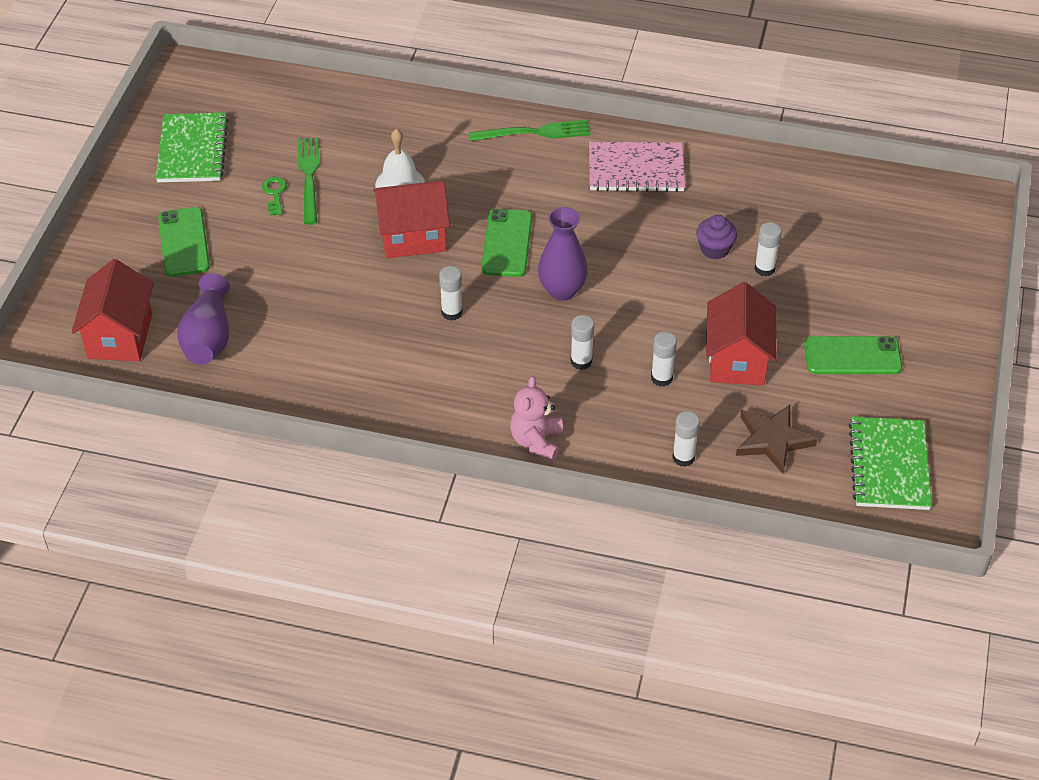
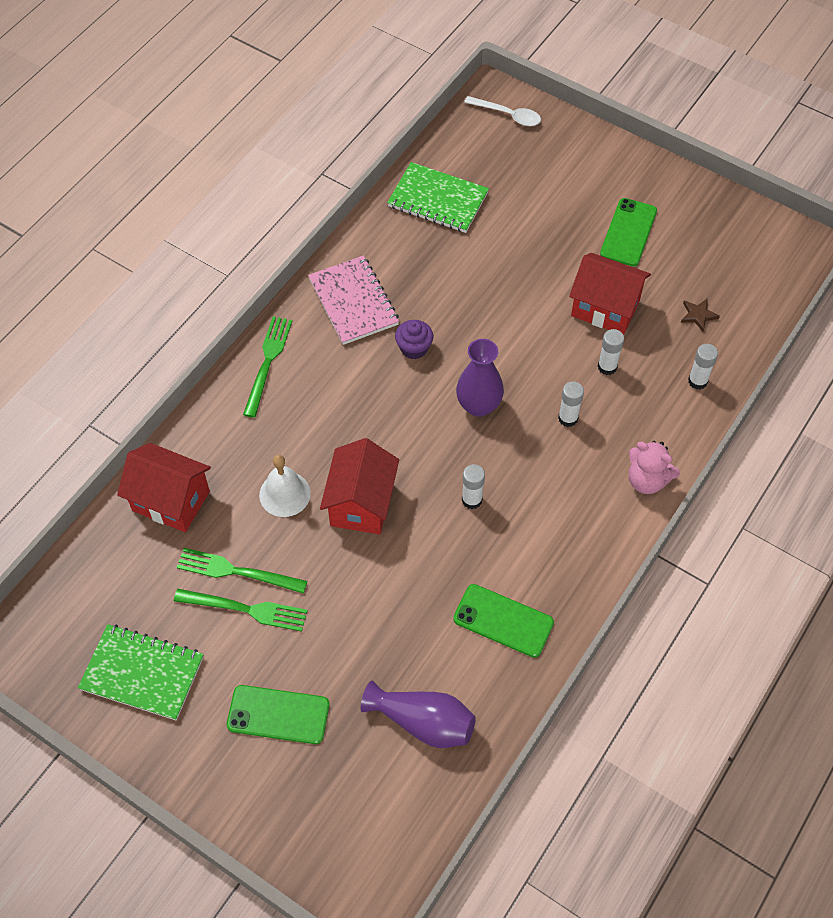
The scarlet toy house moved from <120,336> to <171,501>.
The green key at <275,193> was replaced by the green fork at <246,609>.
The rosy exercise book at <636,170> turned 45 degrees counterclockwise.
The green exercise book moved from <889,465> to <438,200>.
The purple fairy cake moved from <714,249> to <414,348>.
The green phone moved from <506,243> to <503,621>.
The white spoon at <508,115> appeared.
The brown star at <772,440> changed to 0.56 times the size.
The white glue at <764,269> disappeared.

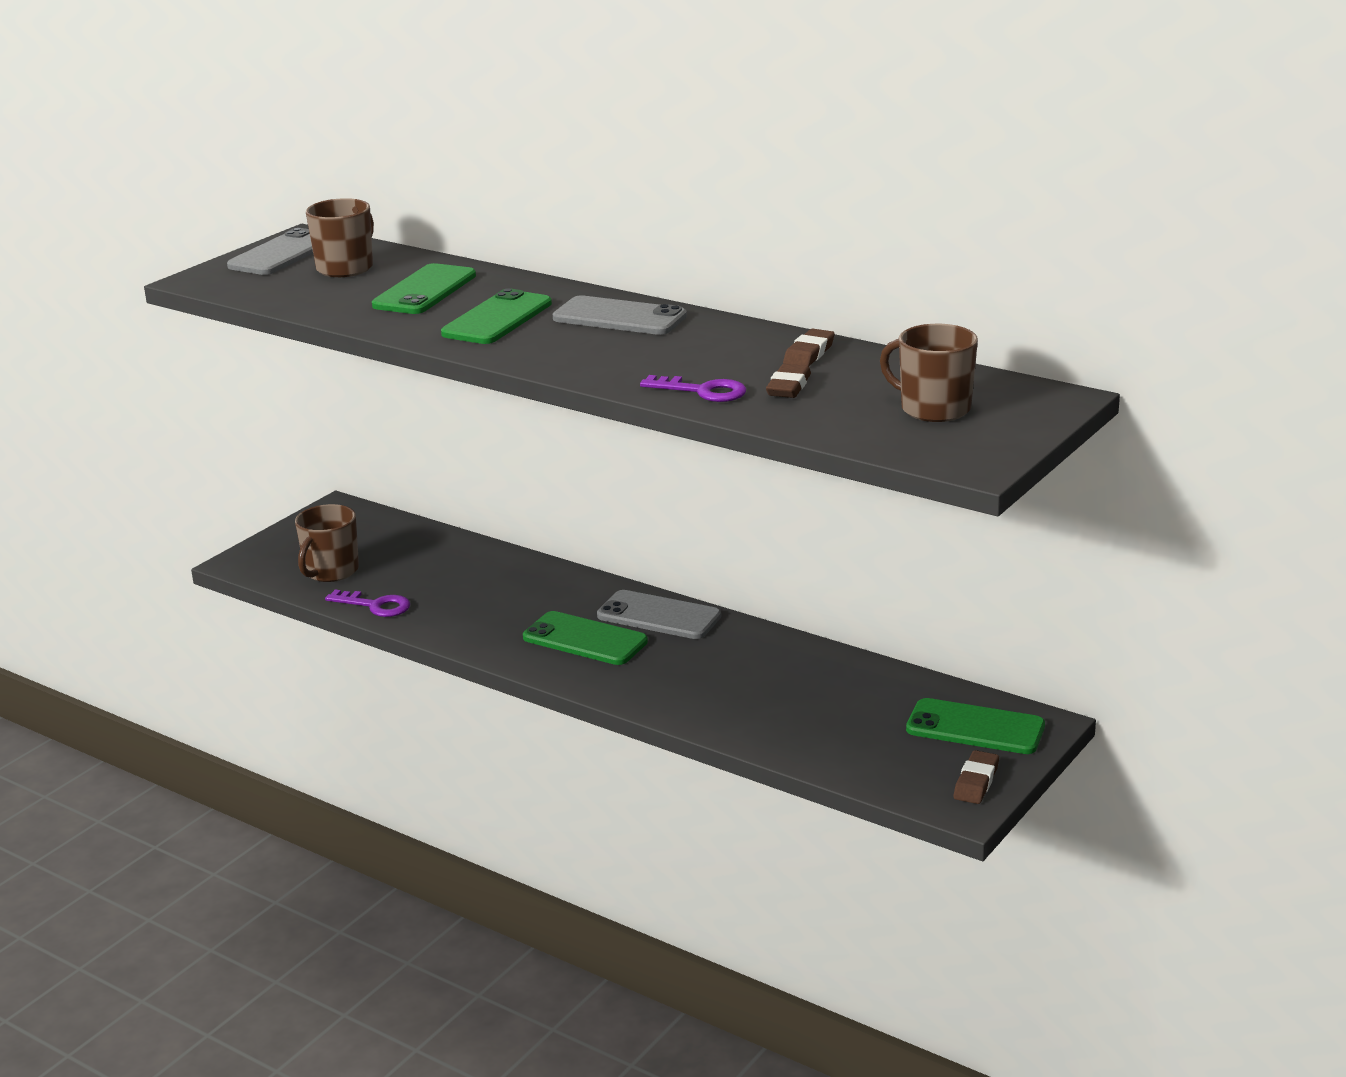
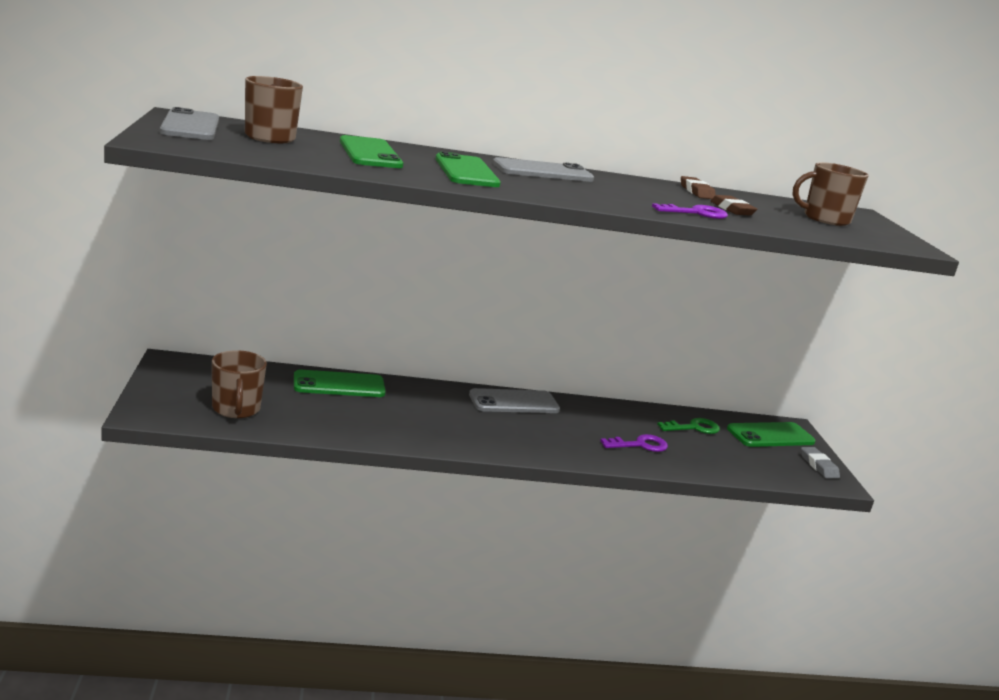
The green phone moved from <585,639> to <339,385>.
The purple key moved from <375,606> to <640,445>.
The green key at <693,428> appeared.
The brown gum eraser at <976,782> became the gray gum eraser at <818,466>.

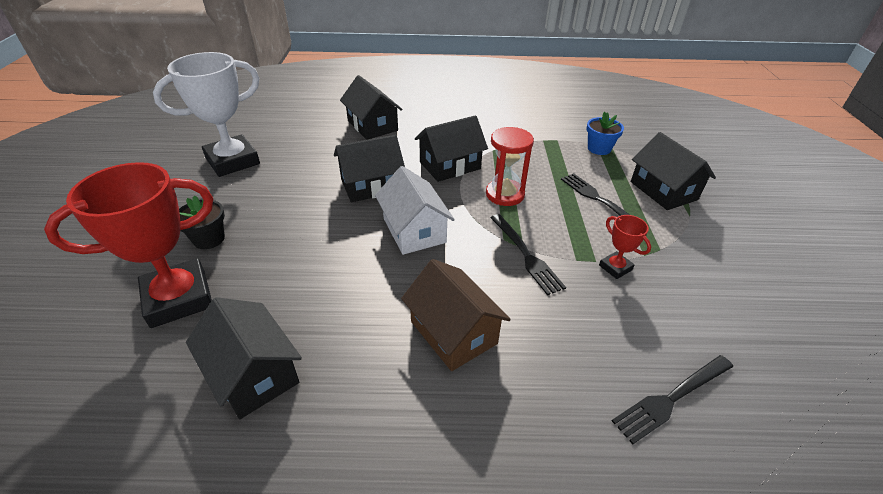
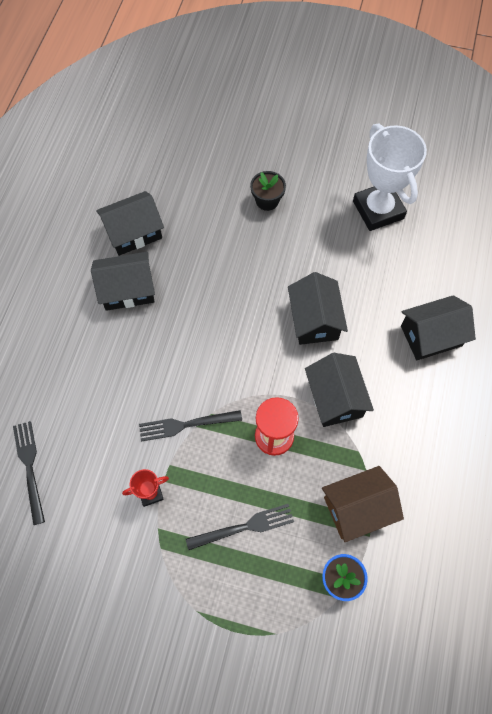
The ebony toy house moved from <663,190> to <127,289>.
The brown toy house moved from <453,332> to <357,508>.
The scarlet trophy at <179,298> disappeared.
The white toy house at <414,230> disappeared.

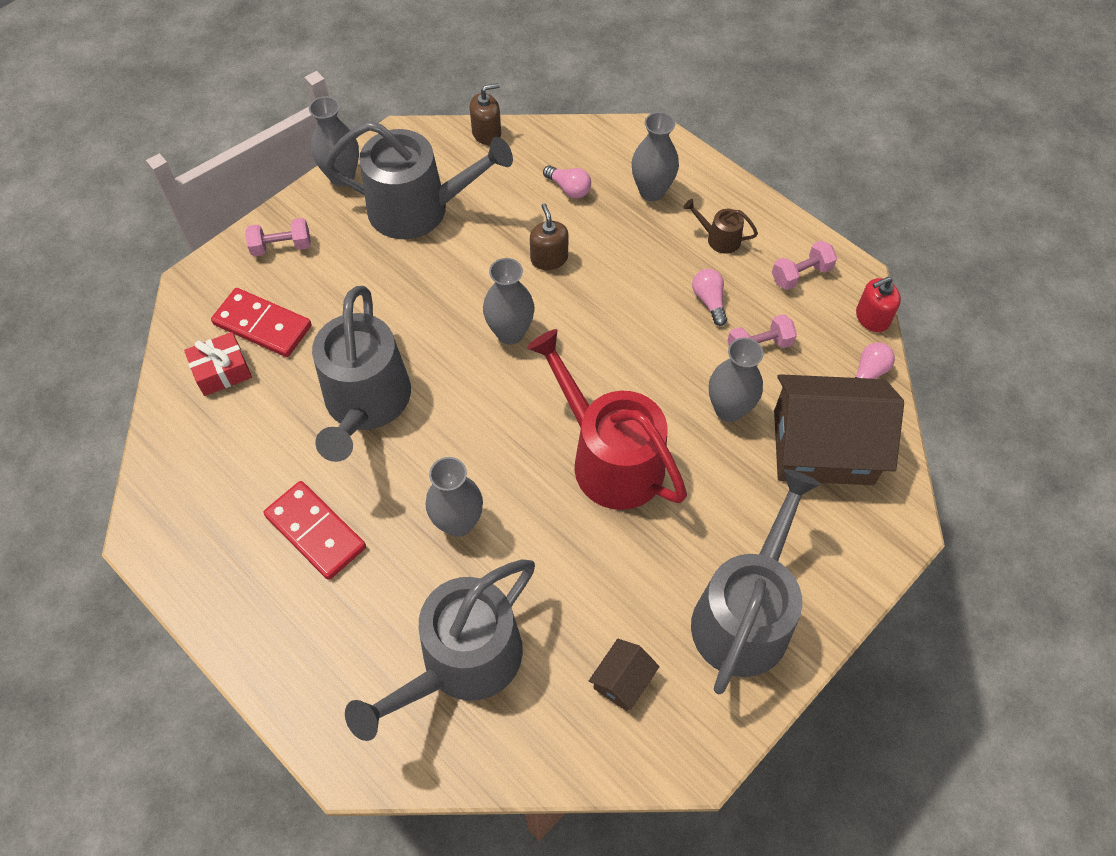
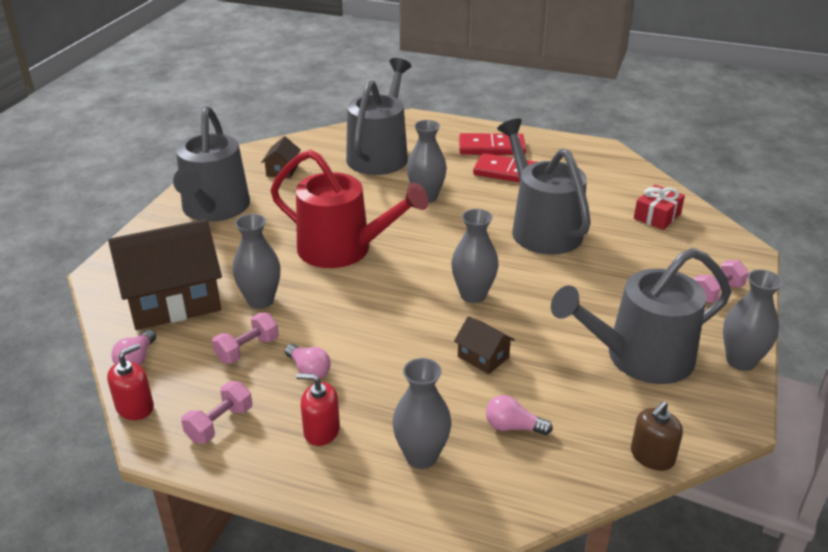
The brown sprinkling can at <719,239> was replaced by the scarlet soap dispenser at <321,431>.
The brown soap dispenser at <549,258> was replaced by the brown toy house at <483,357>.
The scarlet domino moved from <262,325> to <491,147>.

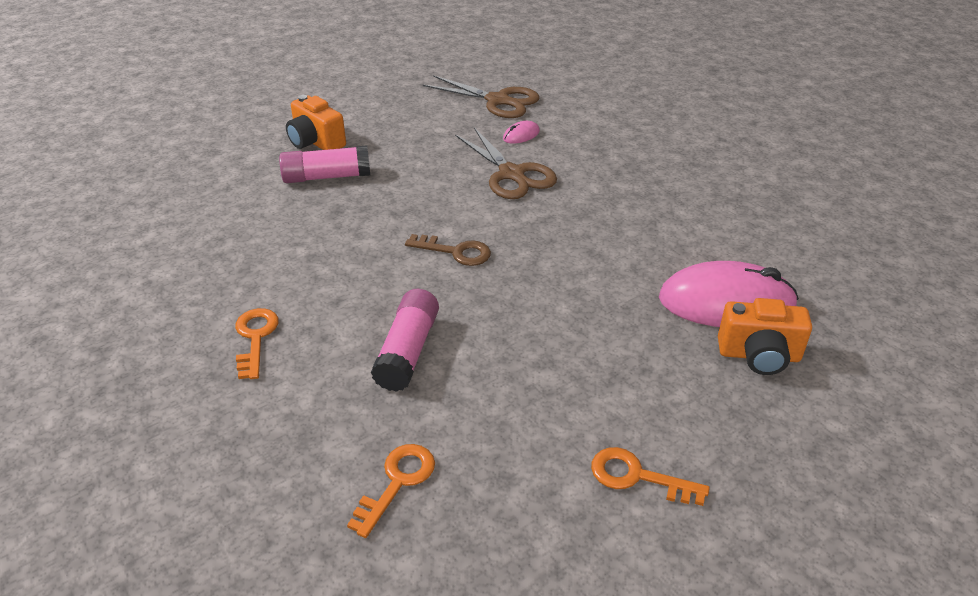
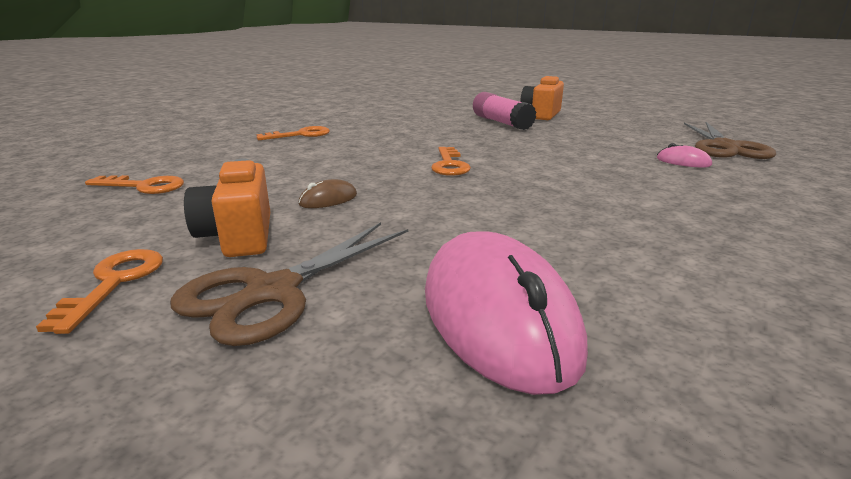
The brown shears moved from <512,174> to <271,292>.
The orange-coloured compact camera moved from <759,355> to <238,236>.
The brown mouse at <328,199> appeared.
The brown key at <455,252> became the orange-coloured key at <449,165>.
The rosy glue at <408,351> disappeared.

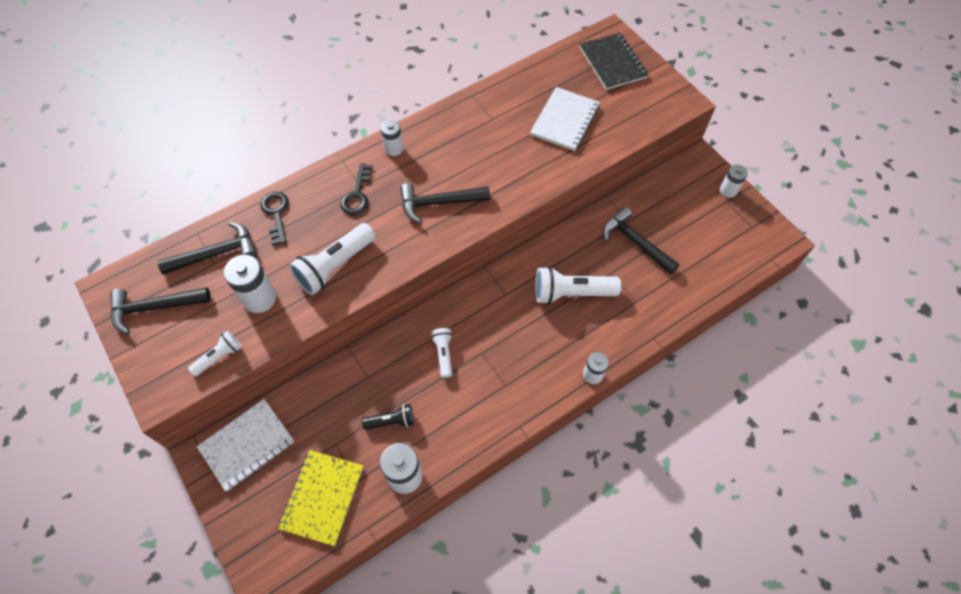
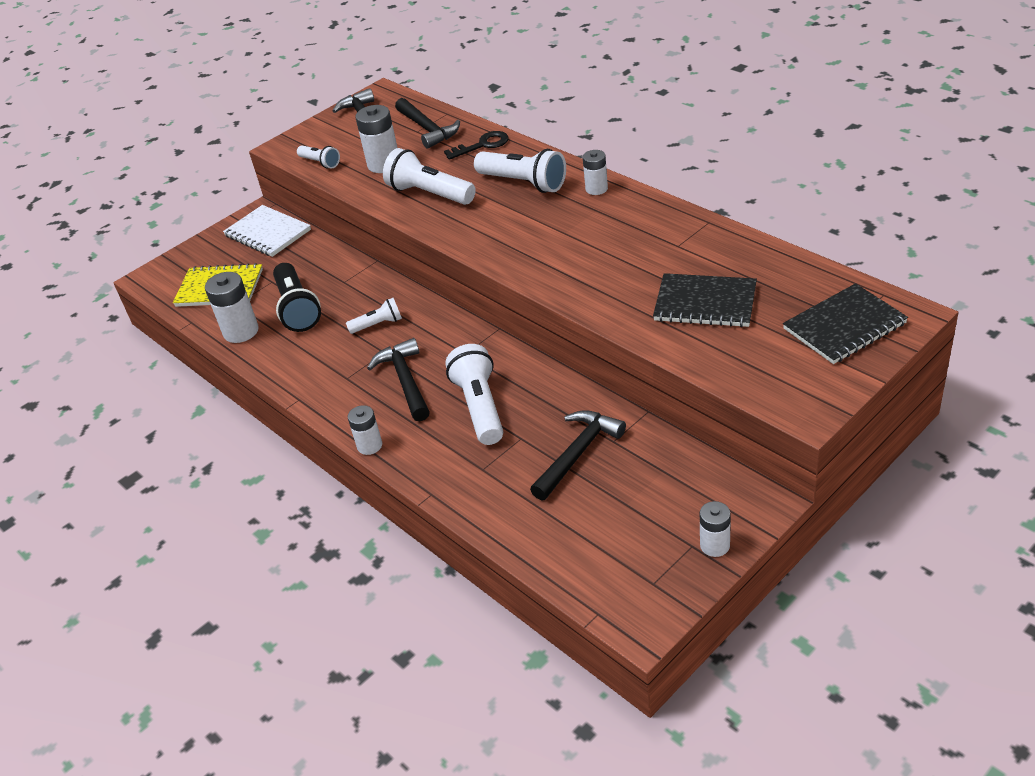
The ebony torch at <391,421> changed to 1.80 times the size.
The ebony claw hammer moved from <439,203> to <405,381>.
The ebony key at <357,194> was replaced by the white torch at <523,183>.
The white exercise book at <565,120> became the ebony exercise book at <705,303>.

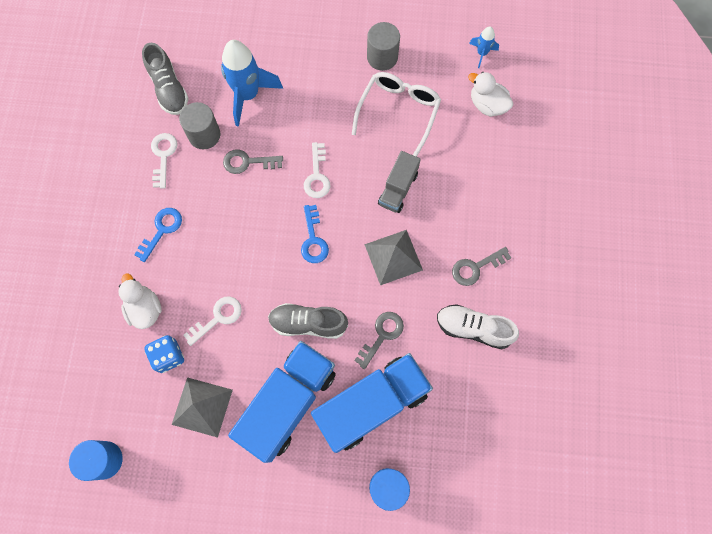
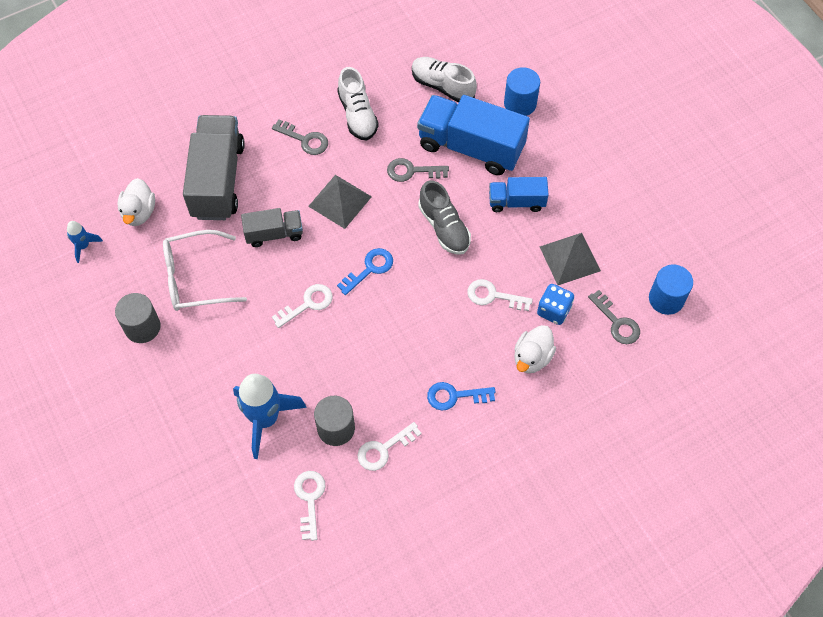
The gray truck at <218,180> appeared.
The gray lace-up shoe at <169,89> was replaced by the white key at <310,499>.
The white lace-up shoe at <442,86> appeared.
The blue truck at <288,403> changed to 0.54 times the size.
The gray key moved from <247,162> to <617,322>.

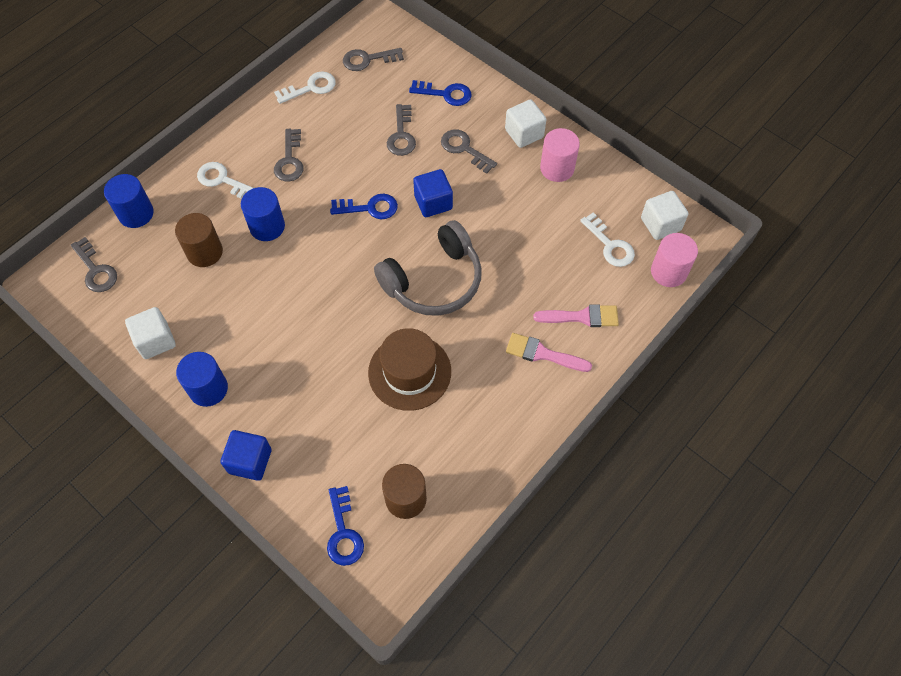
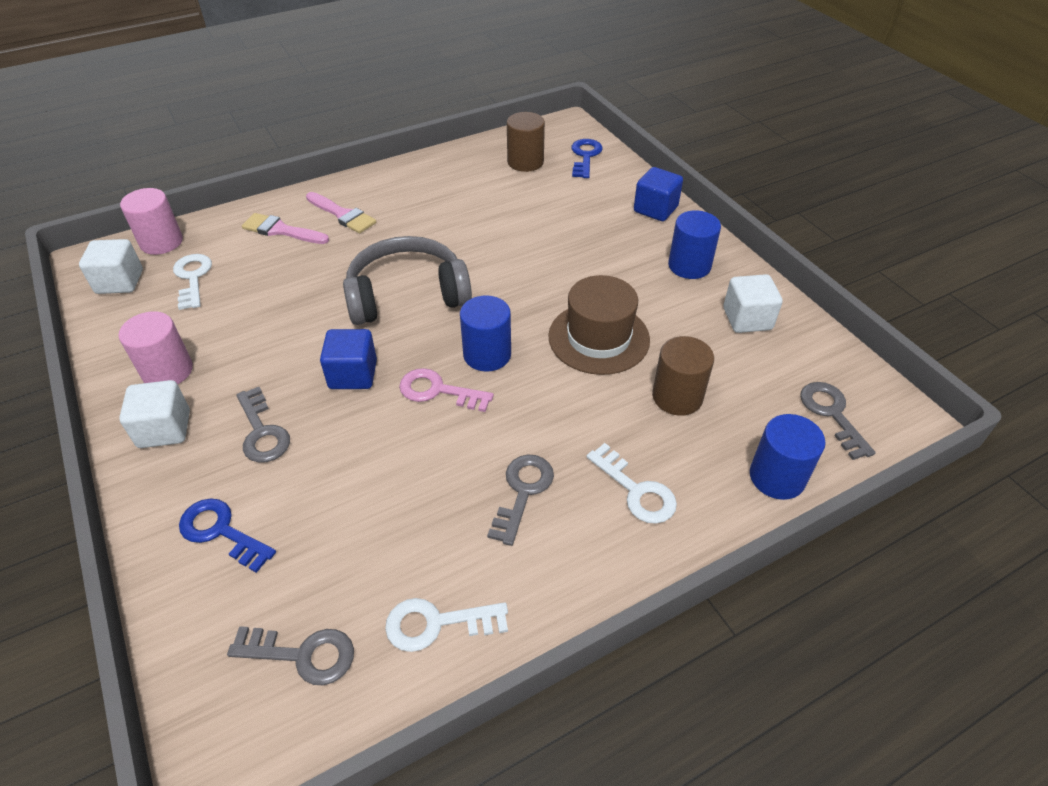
The blue key at <369,208> became the rosy key at <438,391>.
The blue cylinder moved from <267,226> to <487,354>.
The brown hat moved from <409,372> to <599,338>.
The gray key at <401,135> disappeared.

